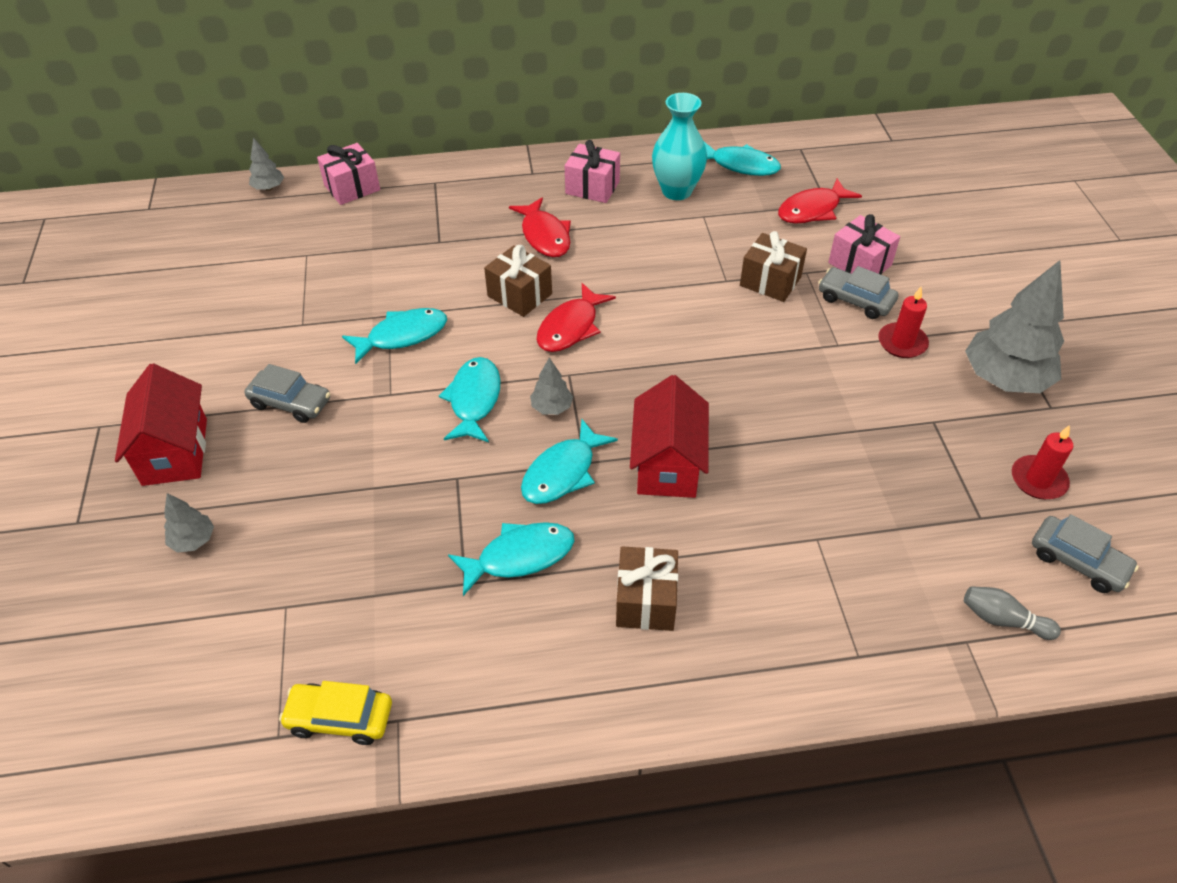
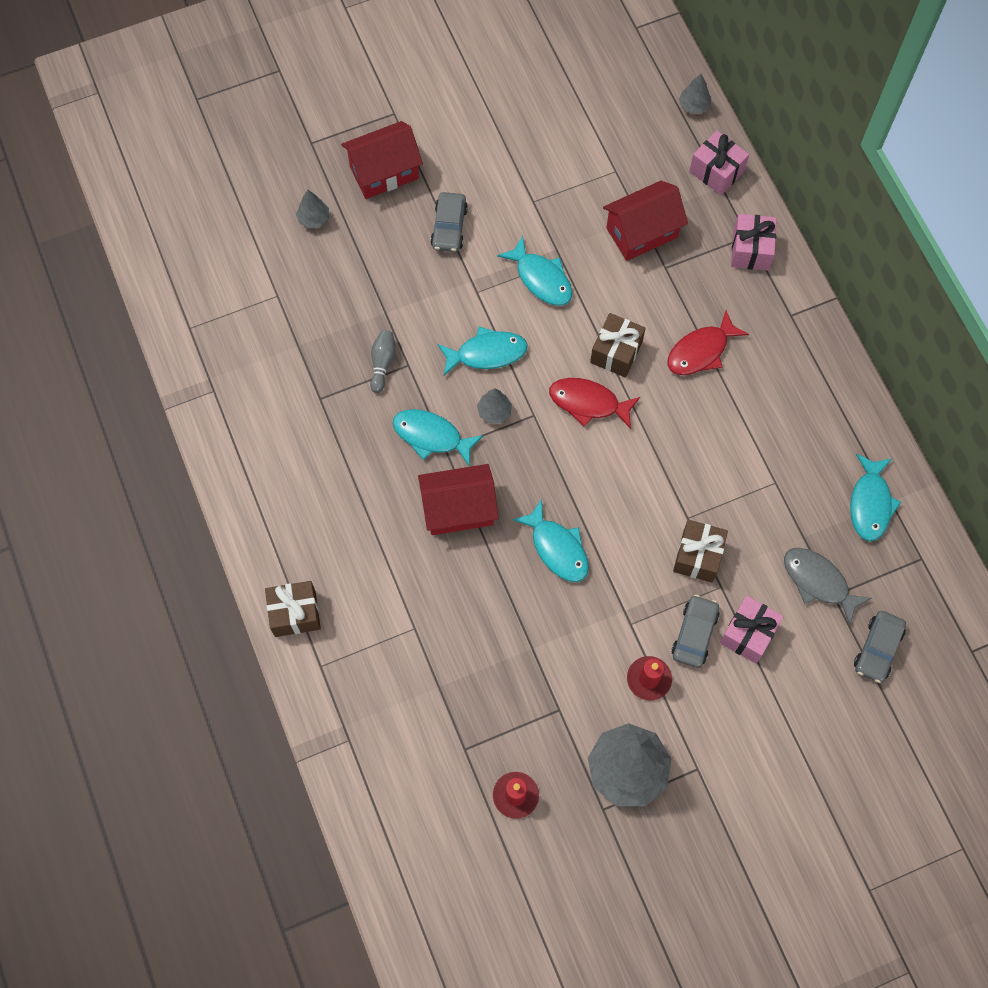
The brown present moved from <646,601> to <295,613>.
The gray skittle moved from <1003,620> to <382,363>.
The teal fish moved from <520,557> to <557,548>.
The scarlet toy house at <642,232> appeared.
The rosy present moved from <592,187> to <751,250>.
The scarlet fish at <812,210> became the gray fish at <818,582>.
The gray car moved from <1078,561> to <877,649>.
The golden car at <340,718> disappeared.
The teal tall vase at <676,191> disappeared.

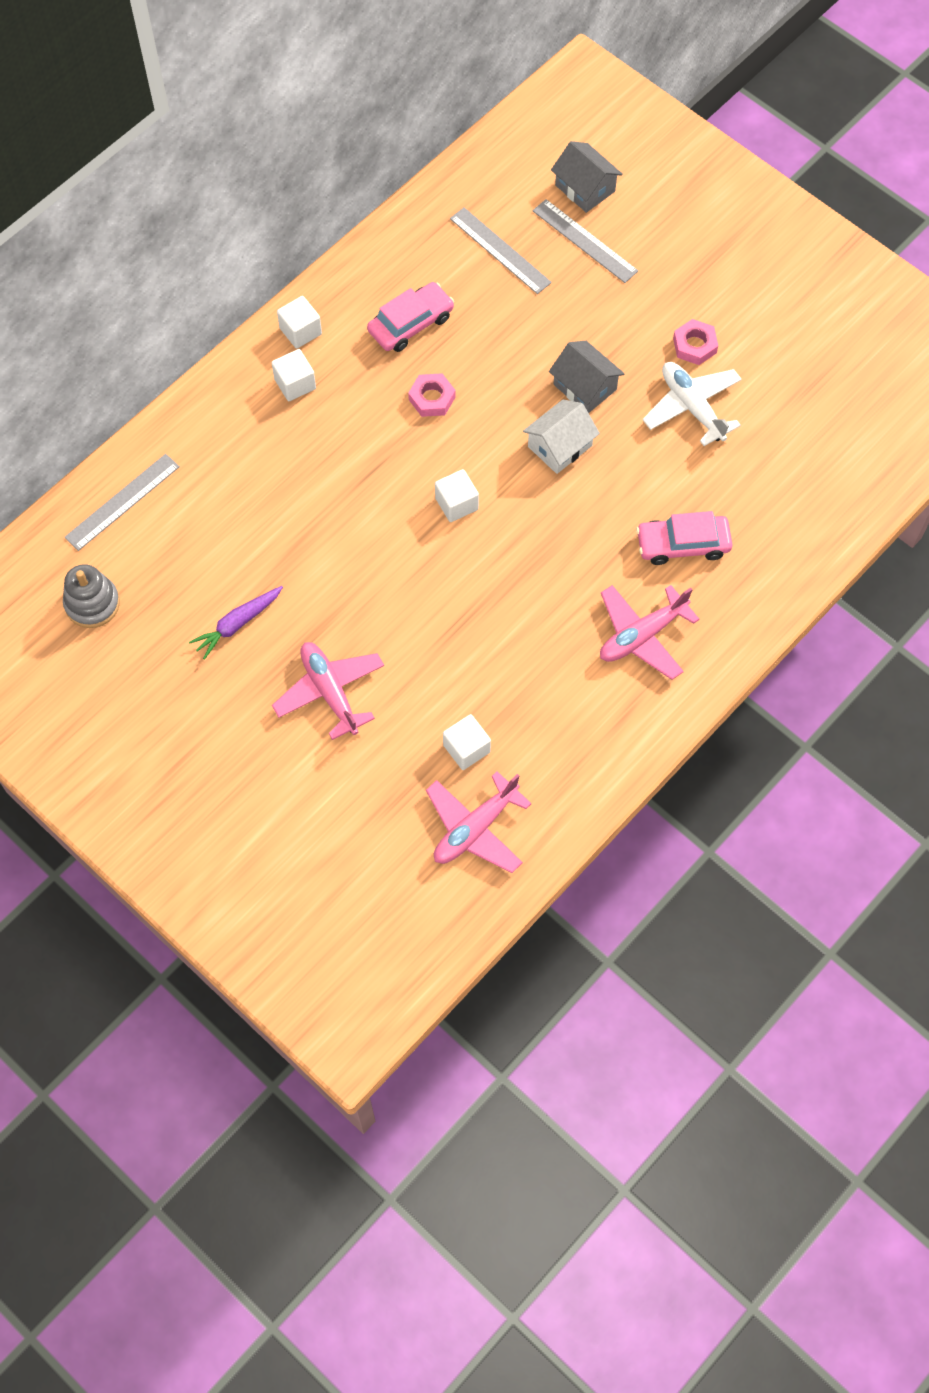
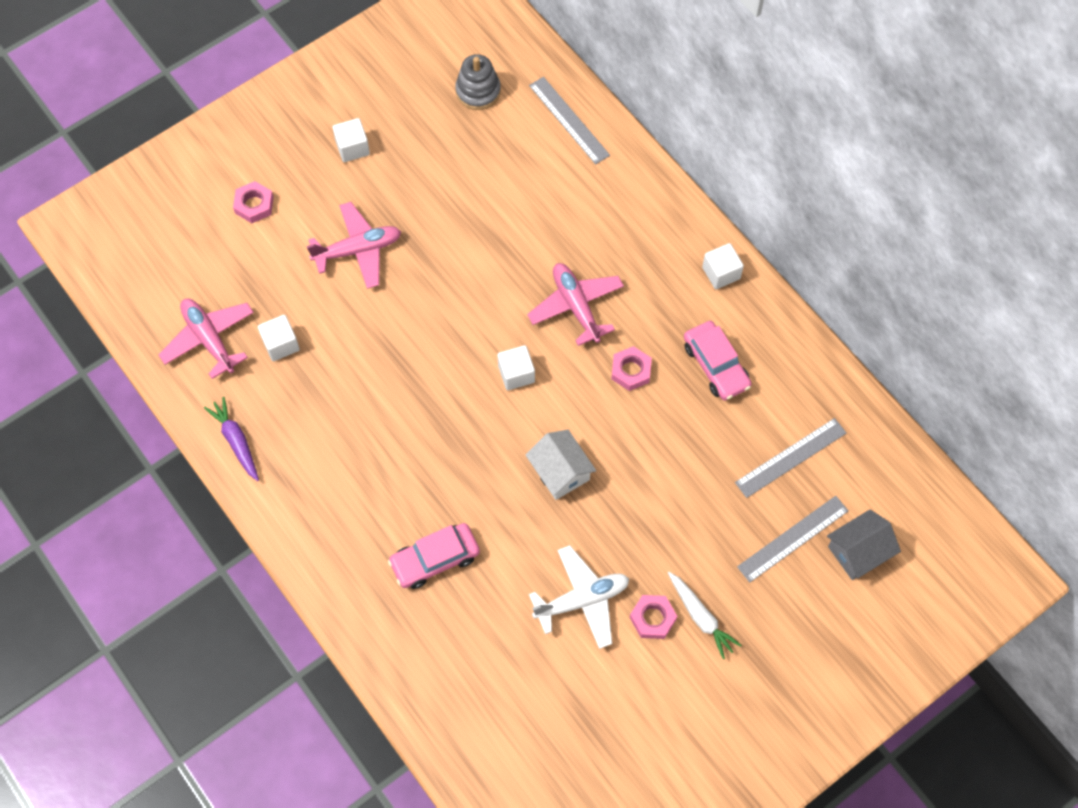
The purple carrot moved from <237,624> to <236,441>.
The rosy hex nut at <254,205> appeared.
The white cube moved from <295,384> to <352,148>.
The rosy car at <682,544> turned 120 degrees counterclockwise.
The rosy plane moved from <642,636> to <576,306>.
The white carrot at <701,617> appeared.
The gray toy house at <585,387> disappeared.

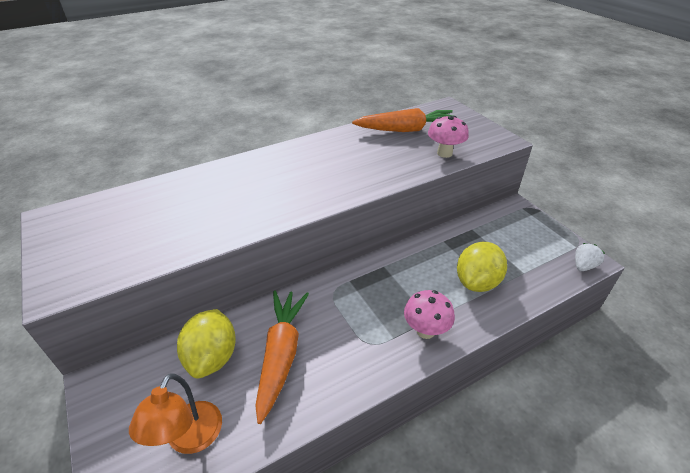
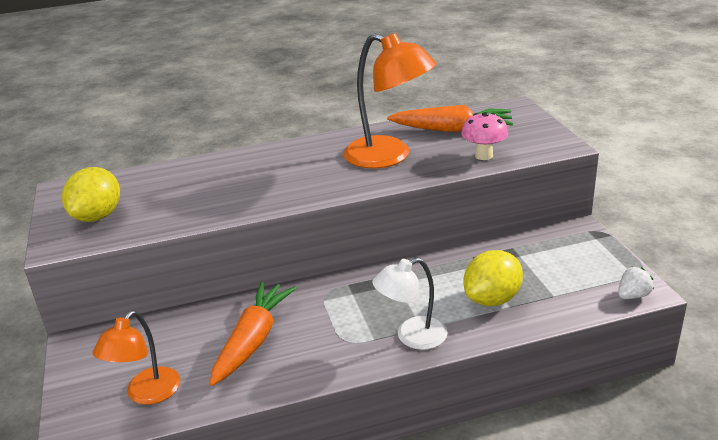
The golden citrus fruit moved from <212,357> to <98,216>.
The orange-coloured reading lamp at <389,157> appeared.
The rosy fungus at <425,330> was replaced by the white reading lamp at <412,337>.

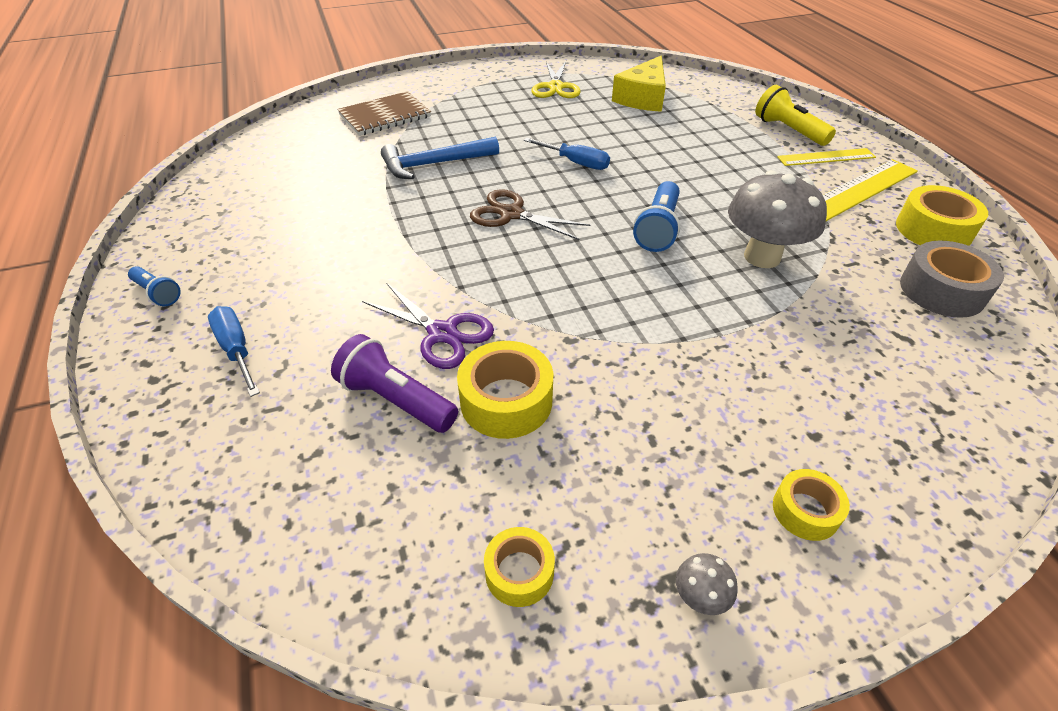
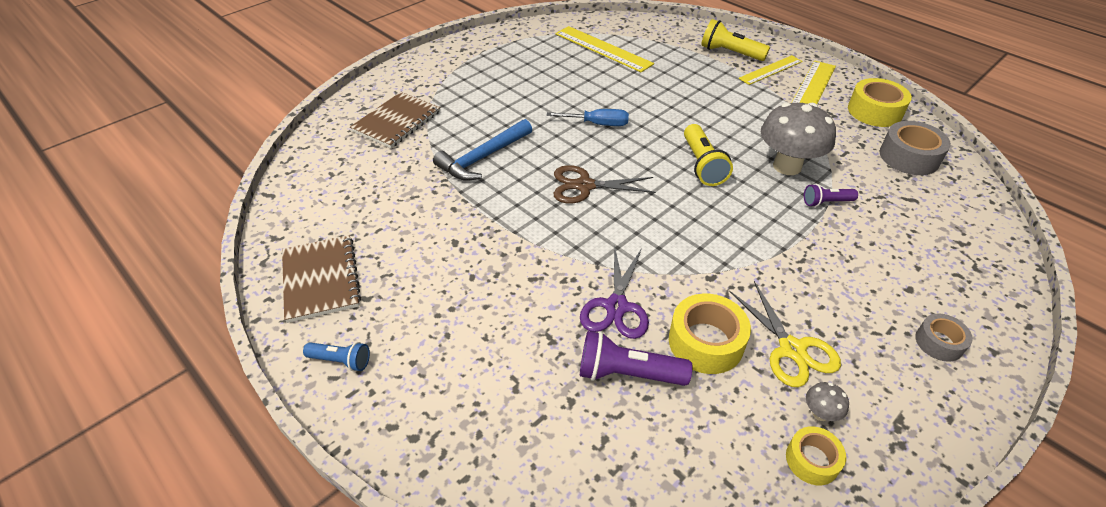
The brown exercise book at <321,279> appeared.
The golden cheese at <643,98> was replaced by the golden ruler at <603,49>.
The purple shears at <442,333> turned 90 degrees clockwise.
The blue torch at <658,229> became the golden torch at <702,165>.
The golden shears moved from <555,87> to <791,349>.
The purple torch at <826,202> appeared.
The gray fungus moved from <699,597> to <820,413>.
The golden sticky tape at <805,511> became the gray sticky tape at <939,342>.
The blue flat screwdriver at <236,349> disappeared.

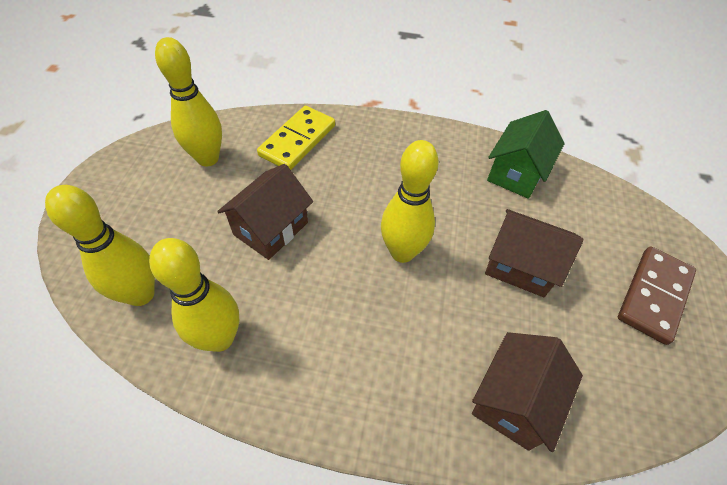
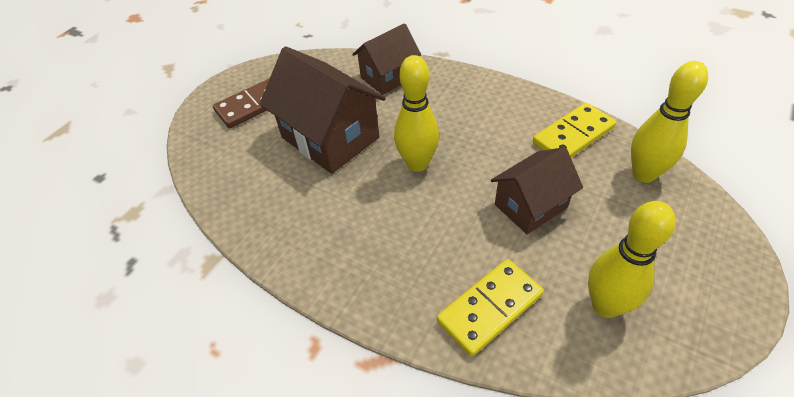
The brown toy house at <520,266> changed to 1.59 times the size.
The golden skittle at <220,338> was replaced by the golden domino at <573,135>.
The green toy house at <516,173> disappeared.

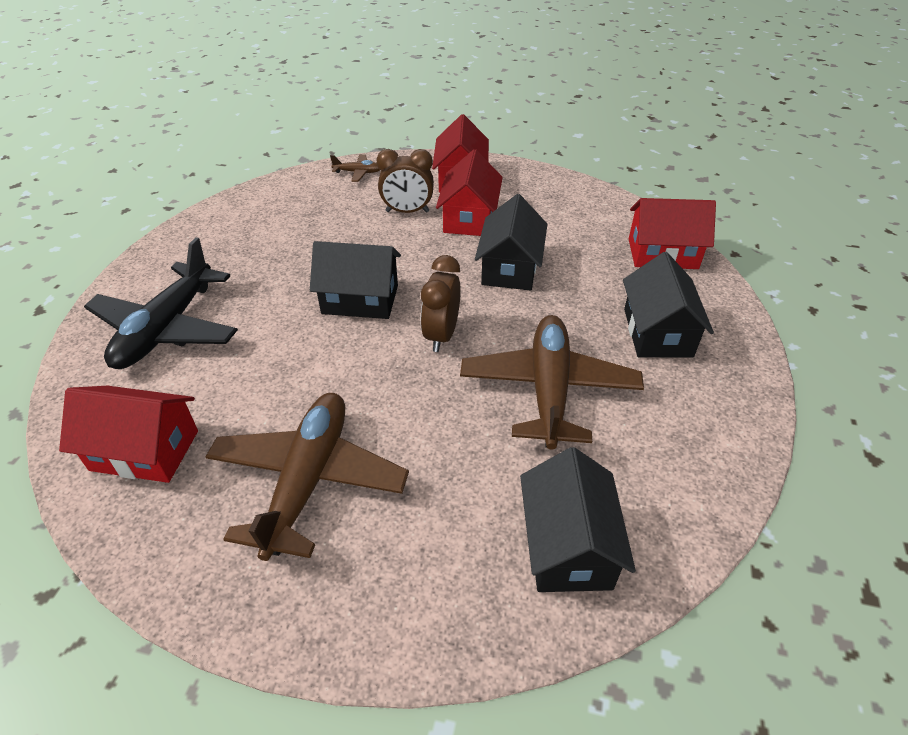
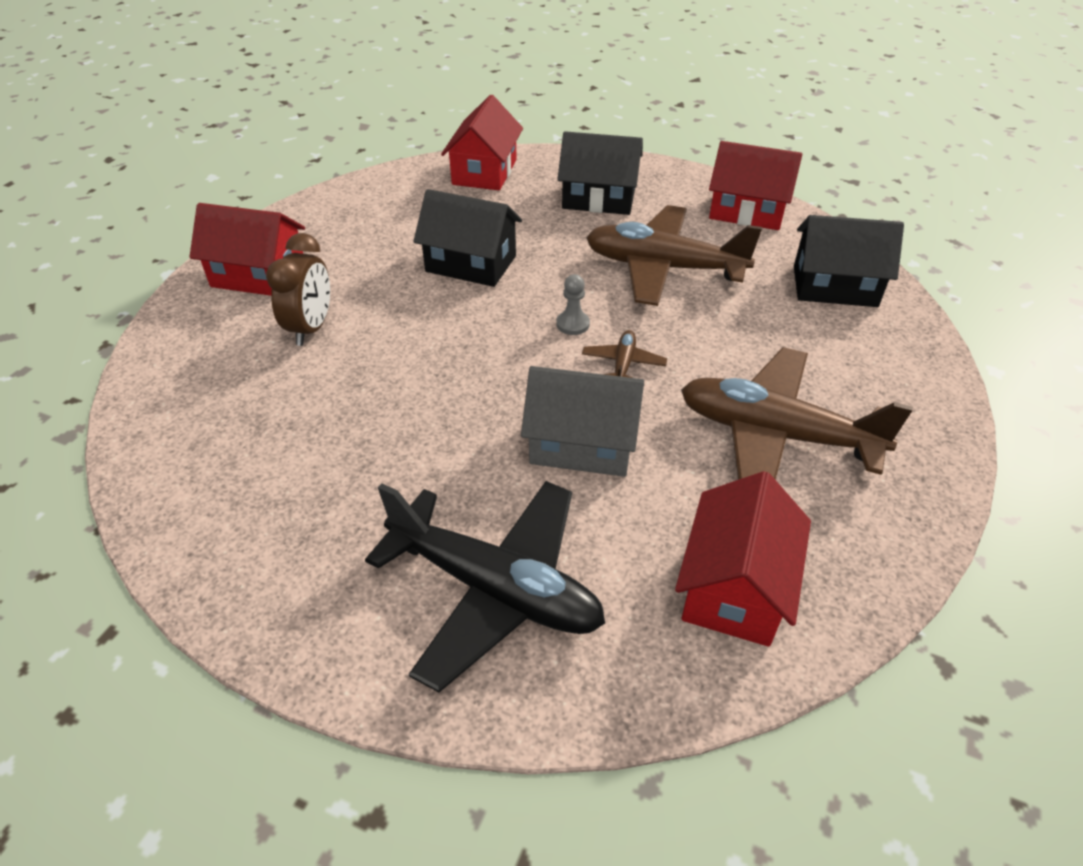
The gray toy house at <582,444> appeared.
The brown alarm clock at <441,335> was replaced by the gray game pawn at <573,324>.
The brown plane moved from <358,172> to <623,364>.
The scarlet toy house moved from <469,218> to <747,211>.
The ebony toy house at <360,299> disappeared.

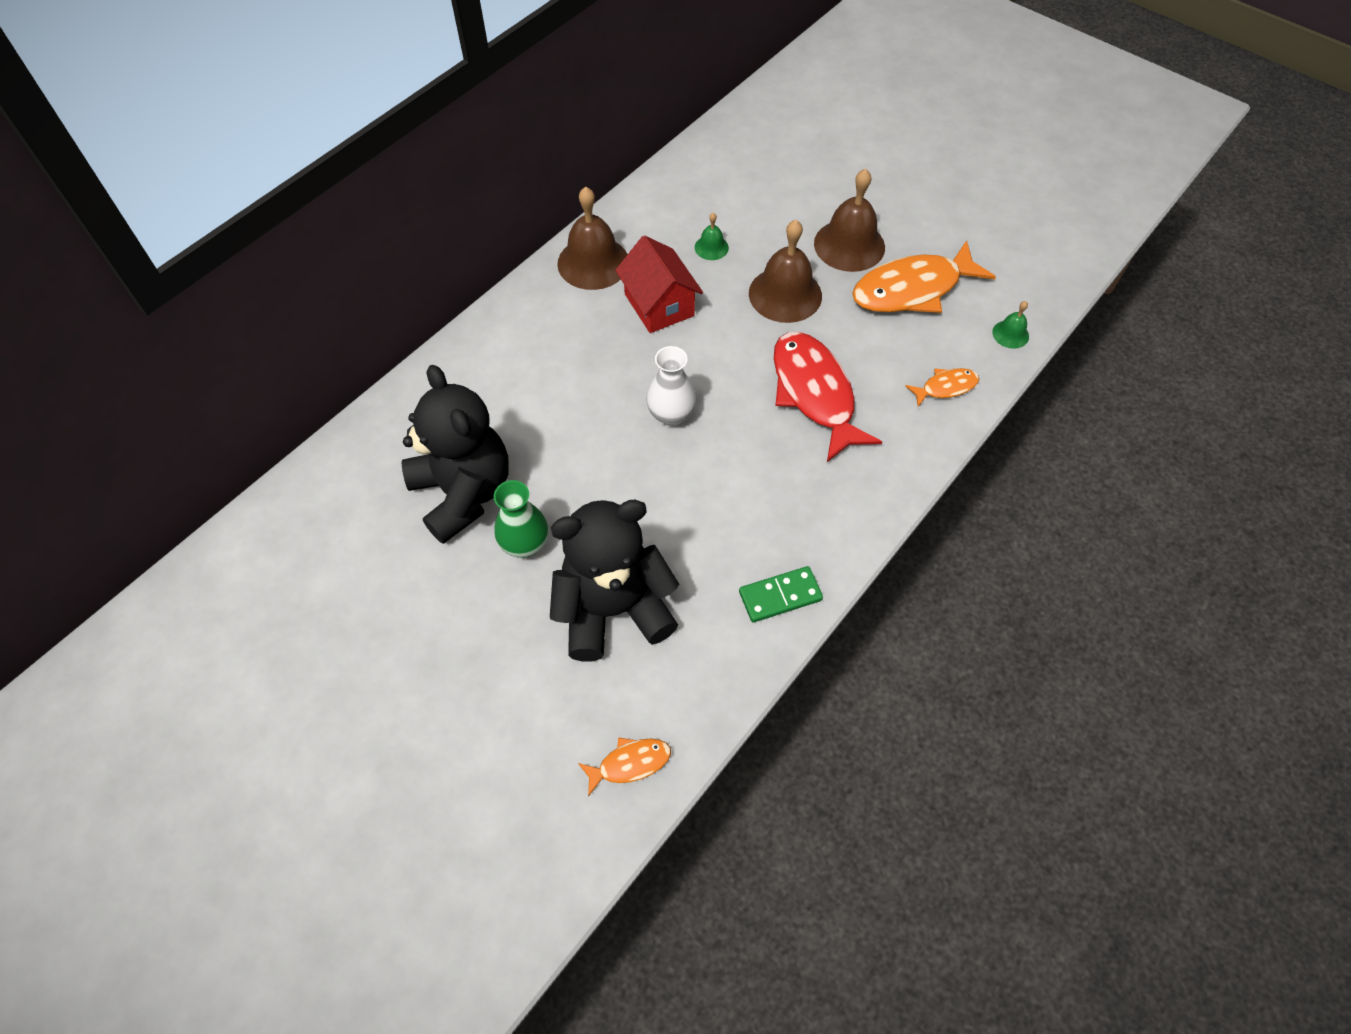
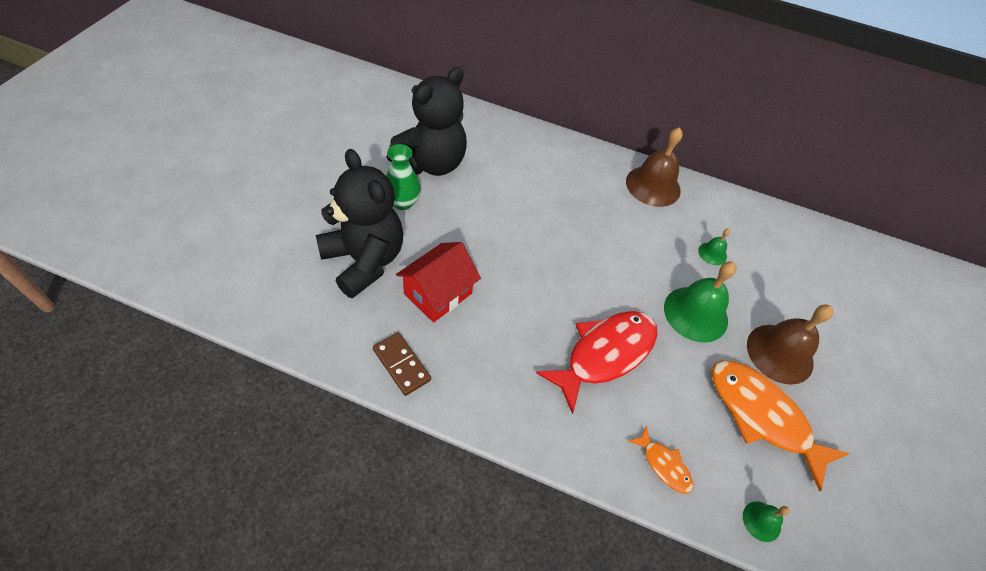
The green domino at <780,596> became the brown domino at <401,365>.
The scarlet toy house moved from <659,305> to <438,293>.
The brown school bell at <785,294> became the green school bell at <695,313>.
The orange-coloured fish at <630,763> disappeared.
The white tall vase at <671,414> disappeared.

